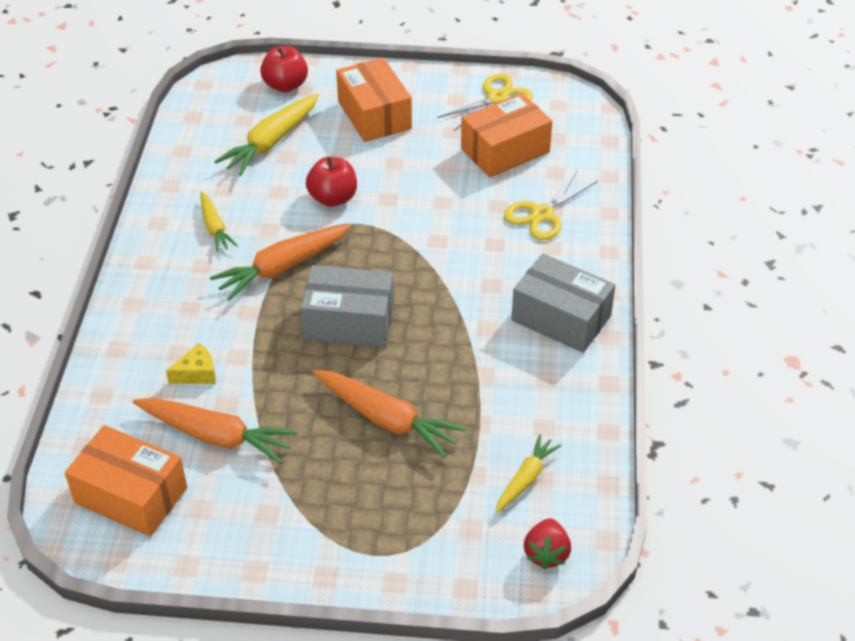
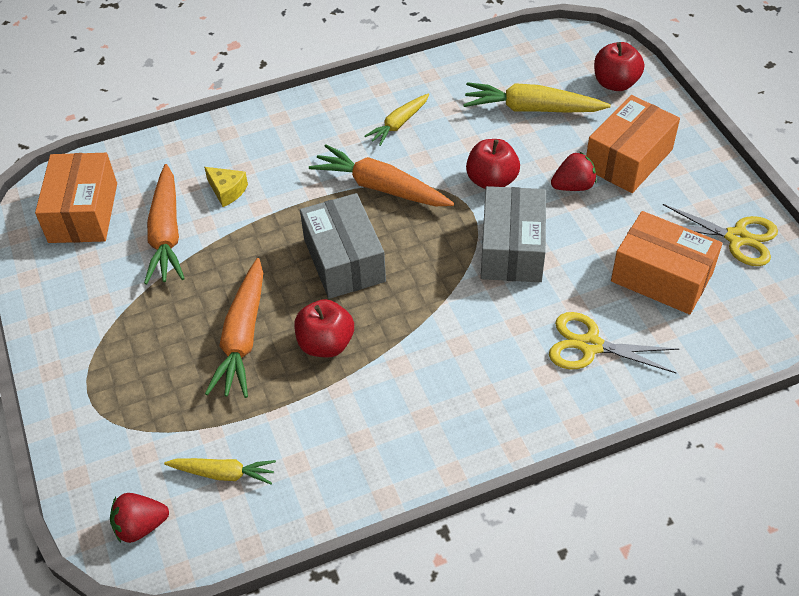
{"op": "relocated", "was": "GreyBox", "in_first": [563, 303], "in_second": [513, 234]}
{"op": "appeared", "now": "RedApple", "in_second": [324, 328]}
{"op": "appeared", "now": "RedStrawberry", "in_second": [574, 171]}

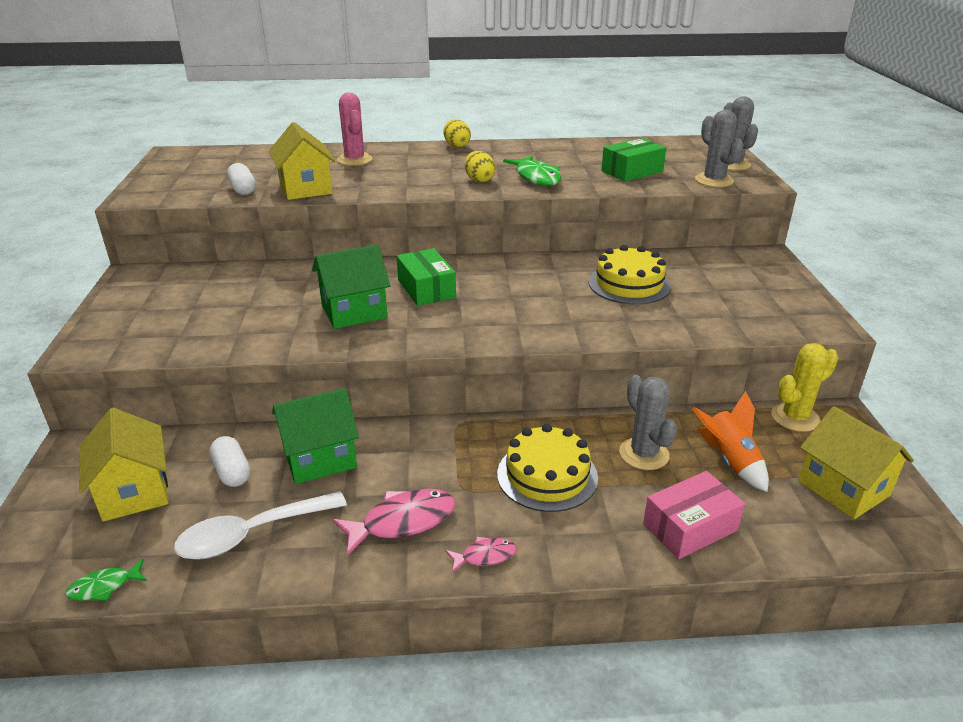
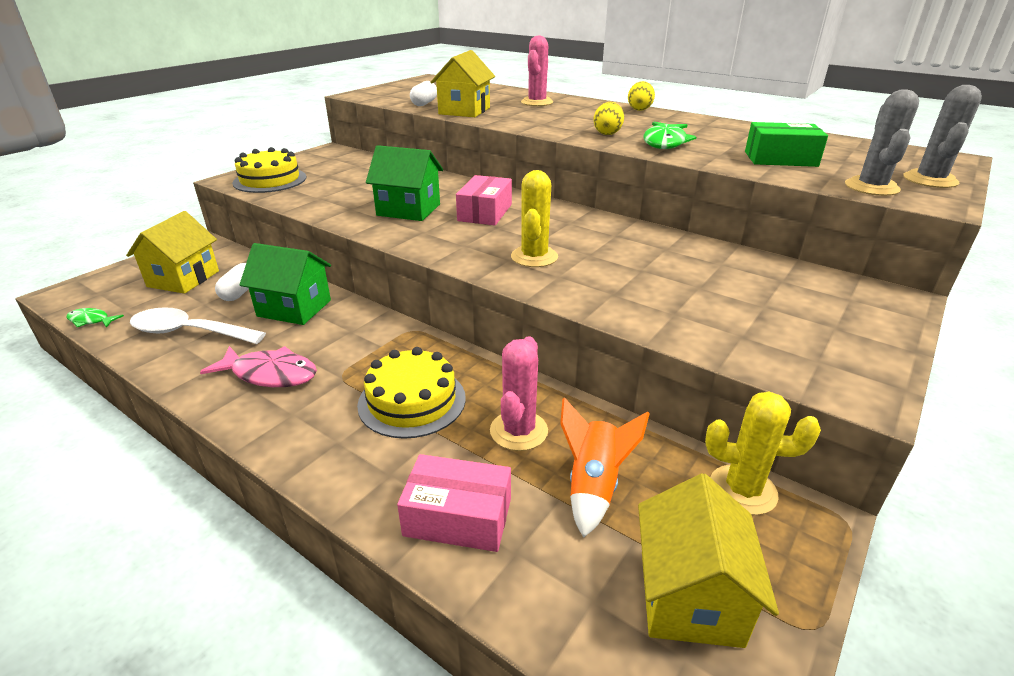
{"op": "colour", "was": "GreenBox", "now": "PinkBox", "in_first": [426, 277], "in_second": [484, 200]}
{"op": "missing", "was": "PinkFish", "in_first": [481, 554]}
{"op": "relocated", "was": "YellowCake", "in_first": [629, 275], "in_second": [269, 170]}
{"op": "colour", "was": "GreyCactus", "now": "PinkCactus", "in_first": [648, 422], "in_second": [519, 393]}
{"op": "appeared", "now": "YellowCactus", "in_second": [534, 218]}

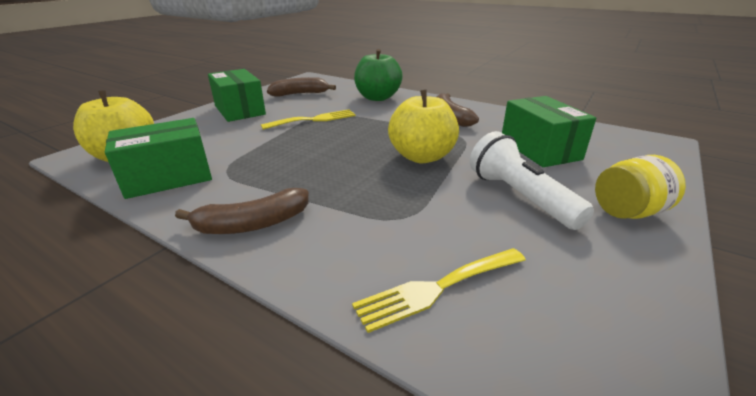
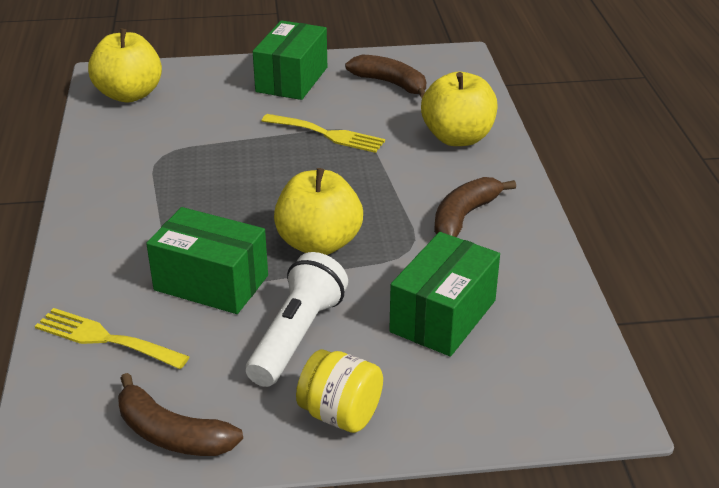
{"op": "relocated", "was": "GreenBox", "in_first": [158, 158], "in_second": [207, 260]}
{"op": "relocated", "was": "BrownBanana", "in_first": [242, 211], "in_second": [180, 414]}
{"op": "colour", "was": "GreenApple", "now": "YellowApple", "in_first": [378, 75], "in_second": [459, 109]}

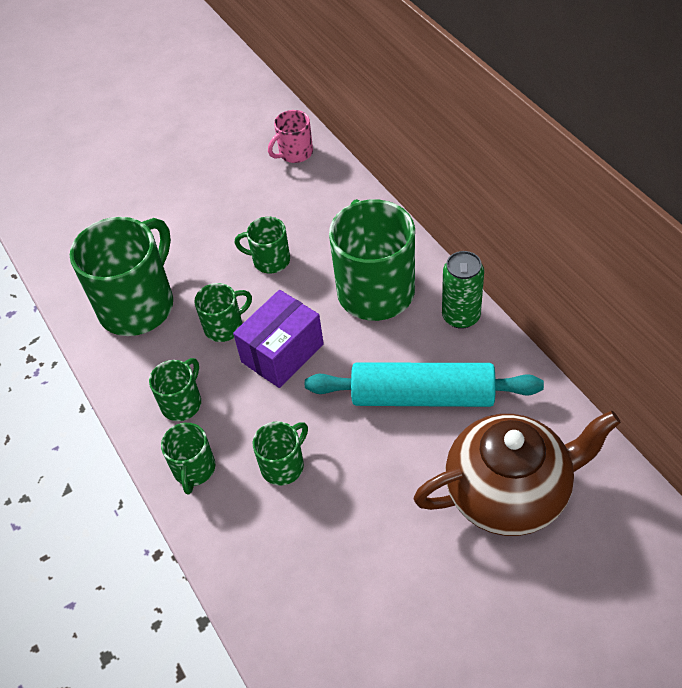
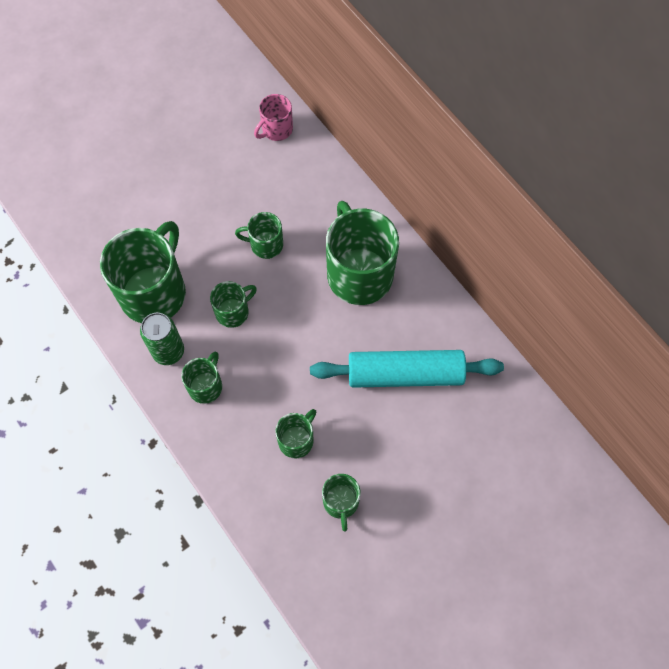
{"op": "relocated", "was": "GreenMug", "in_first": [188, 459], "in_second": [341, 503]}
{"op": "missing", "was": "PurpleBox", "in_first": [278, 339]}
{"op": "missing", "was": "BrownTeapot", "in_first": [517, 473]}
{"op": "relocated", "was": "GreenCan", "in_first": [463, 290], "in_second": [162, 339]}

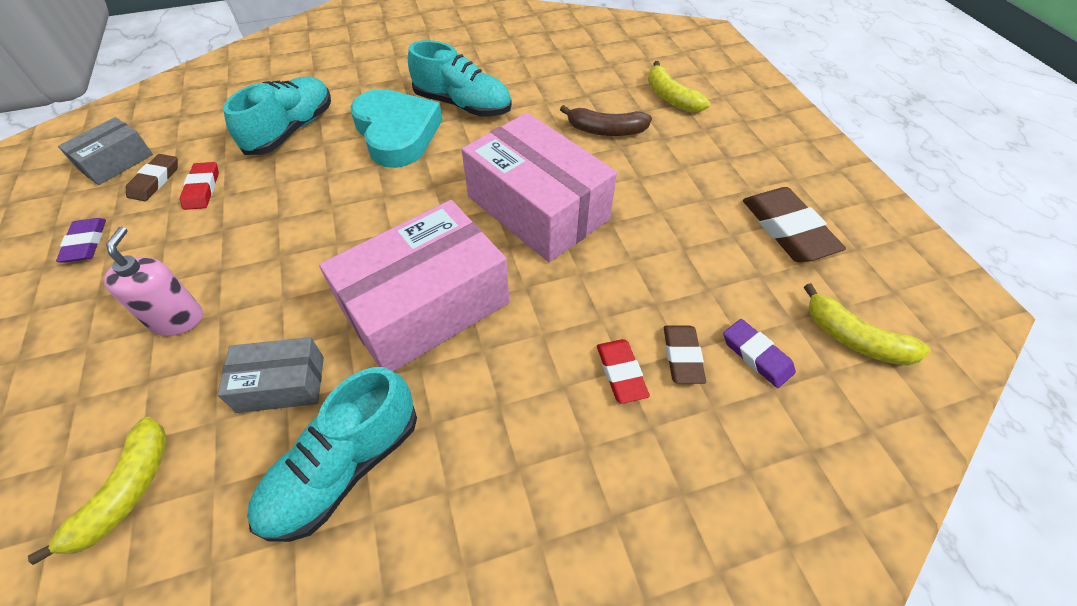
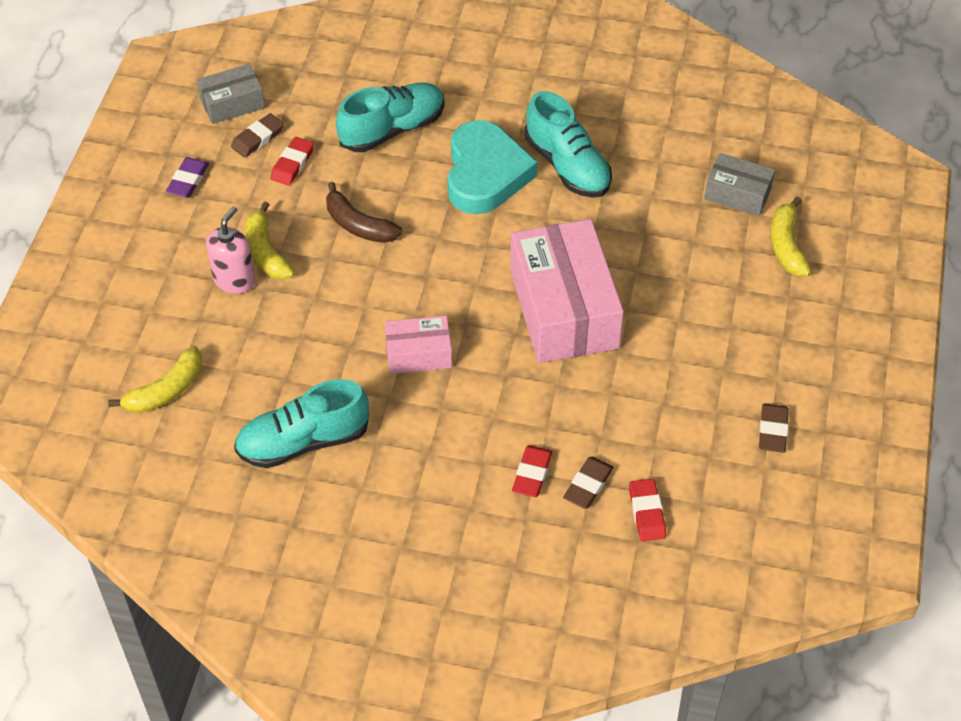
{"op": "relocated", "was": "GreyBox", "in_first": [270, 375], "in_second": [739, 184]}
{"op": "size", "was": "PinkBox", "in_first": [414, 286], "in_second": [418, 345], "ratio": 0.51}
{"op": "relocated", "was": "BrownBanana", "in_first": [606, 120], "in_second": [364, 212]}
{"op": "colour", "was": "PurpleEraser", "now": "RedEraser", "in_first": [759, 353], "in_second": [647, 510]}
{"op": "size", "was": "BrownEraser", "in_first": [794, 224], "in_second": [774, 428], "ratio": 0.59}
{"op": "relocated", "was": "YellowBanana", "in_first": [867, 324], "in_second": [270, 240]}

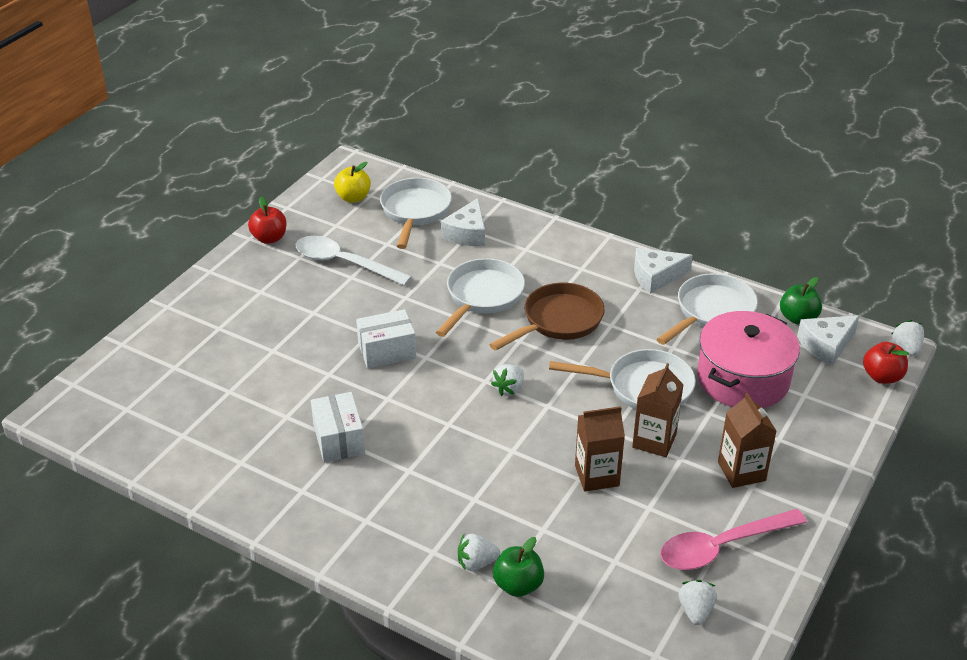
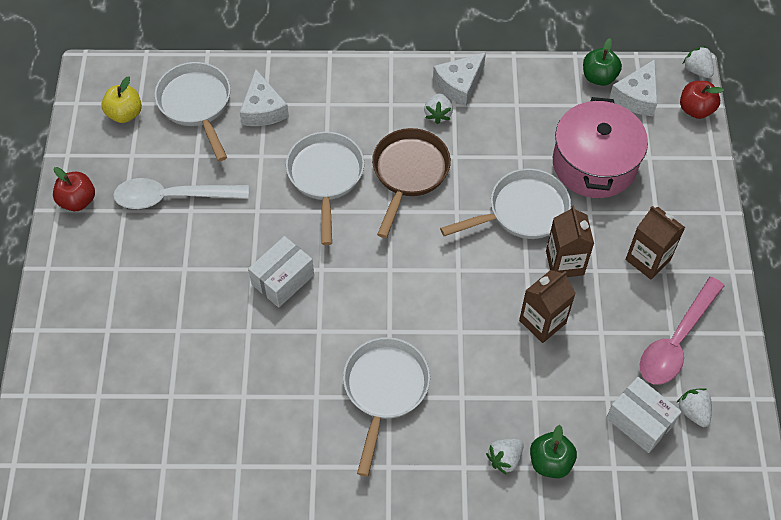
{"op": "relocated", "was": "WhiteBox", "in_first": [338, 427], "in_second": [644, 415]}
{"op": "relocated", "was": "WhiteStrawberry", "in_first": [507, 380], "in_second": [438, 108]}
{"op": "relocated", "was": "WhitePan", "in_first": [707, 309], "in_second": [386, 407]}

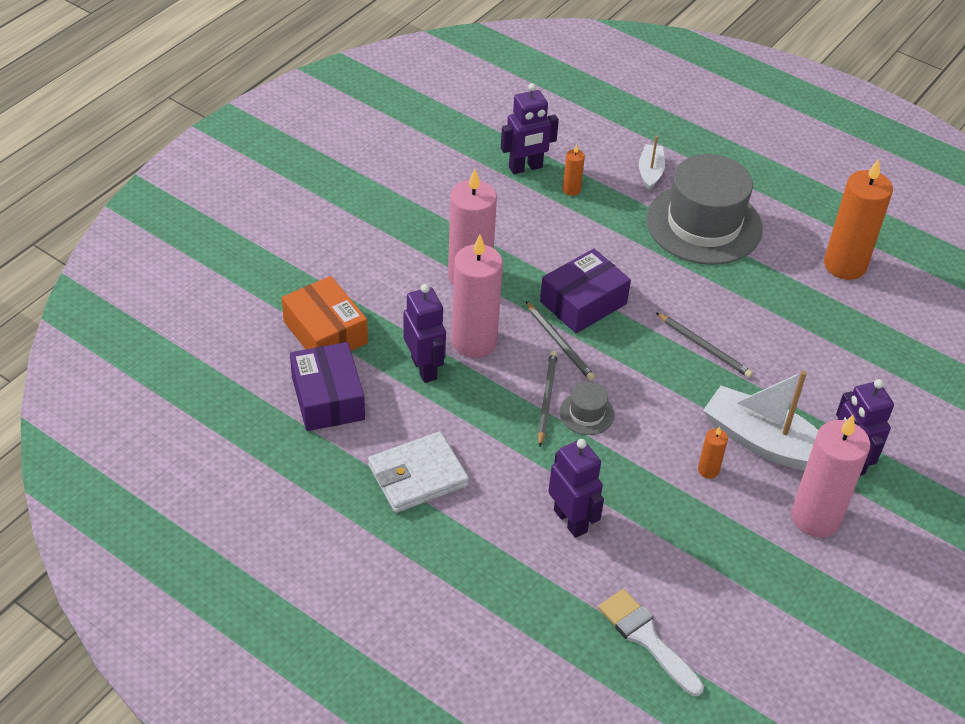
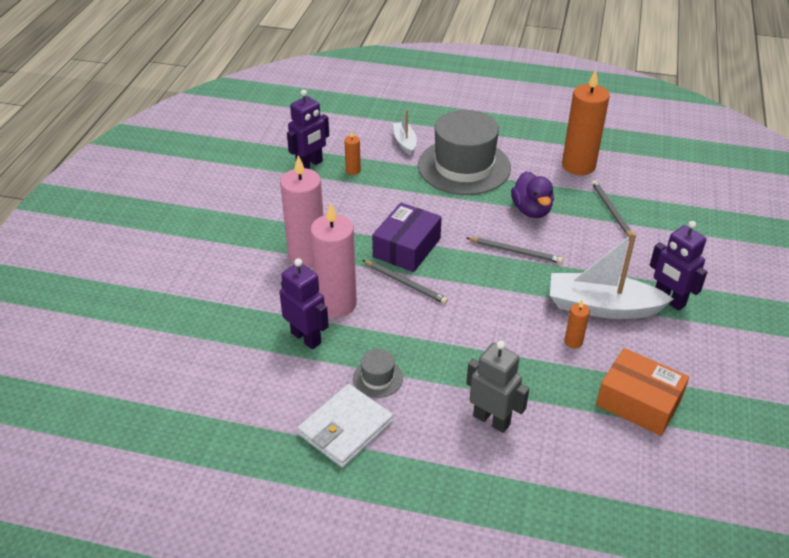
{"op": "relocated", "was": "OrangeBox", "in_first": [325, 313], "in_second": [642, 392]}
{"op": "missing", "was": "PurpleBox", "in_first": [327, 386]}
{"op": "relocated", "was": "GreyPencil", "in_first": [548, 399], "in_second": [612, 209]}
{"op": "colour", "was": "PurpleRobot", "now": "GreyRobot", "in_first": [576, 488], "in_second": [497, 387]}
{"op": "relocated", "was": "GreyHat", "in_first": [587, 408], "in_second": [378, 373]}
{"op": "missing", "was": "WhiteBrush", "in_first": [651, 642]}
{"op": "missing", "was": "PinkCandle", "in_first": [830, 476]}
{"op": "appeared", "now": "PurpleDuck", "in_second": [532, 194]}

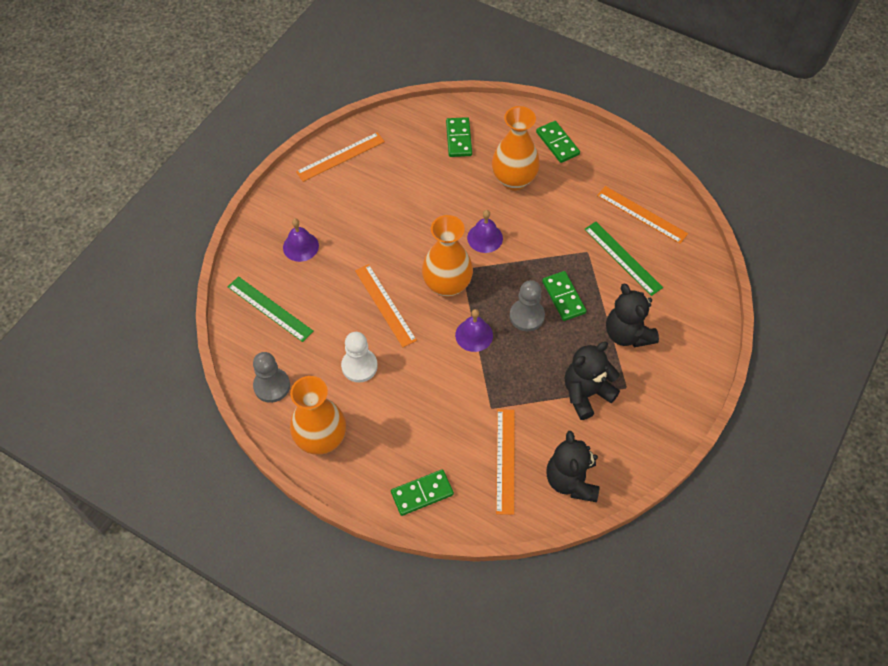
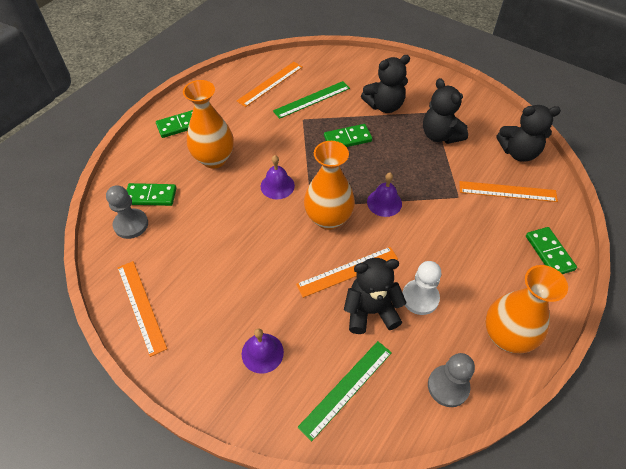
{"op": "relocated", "was": "GreyPawn", "in_first": [527, 305], "in_second": [127, 212]}
{"op": "appeared", "now": "BlackTeddyBear", "in_second": [375, 296]}

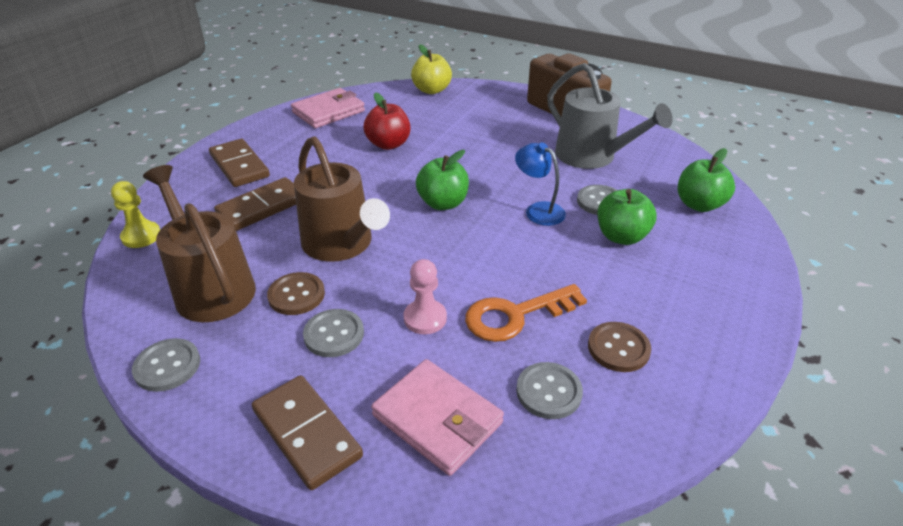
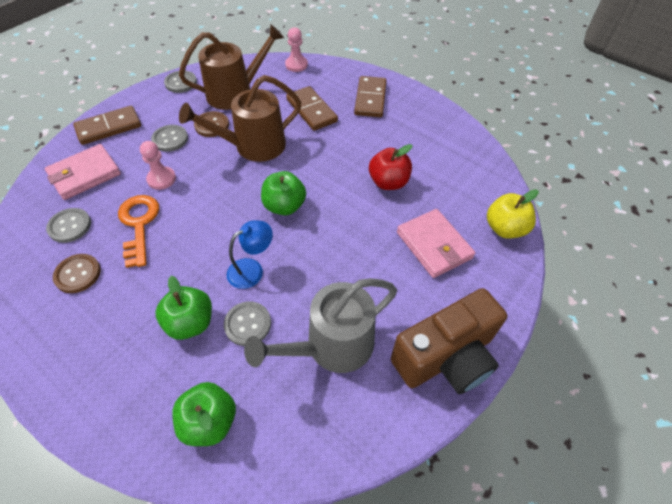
{"op": "colour", "was": "YellowPawn", "now": "PinkPawn", "in_first": [135, 214], "in_second": [296, 49]}
{"op": "spun", "was": "BrownDomino", "in_first": [239, 163], "in_second": [370, 96], "clockwise": -60}
{"op": "relocated", "was": "PinkWallet", "in_first": [328, 108], "in_second": [436, 243]}

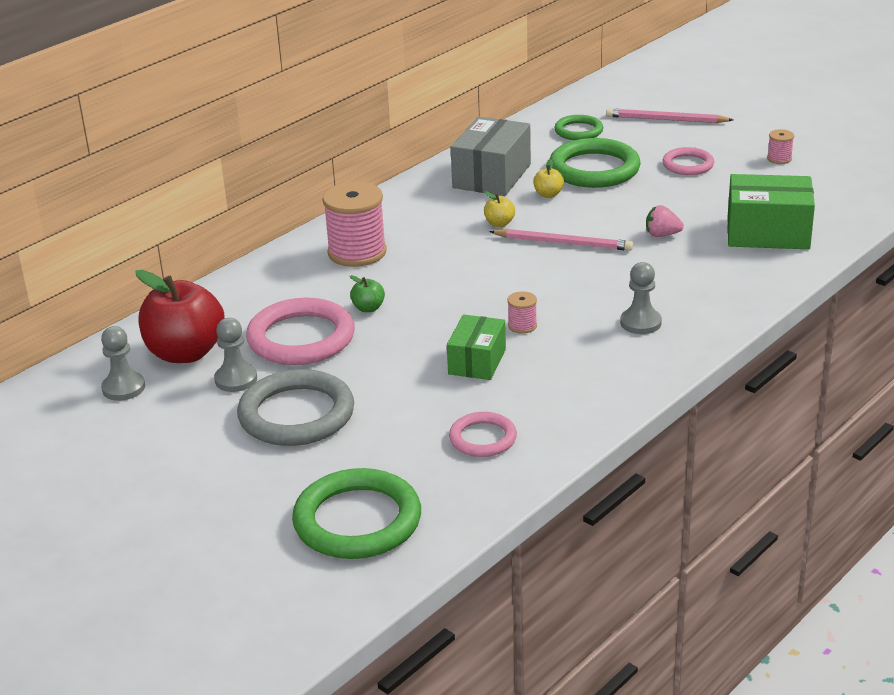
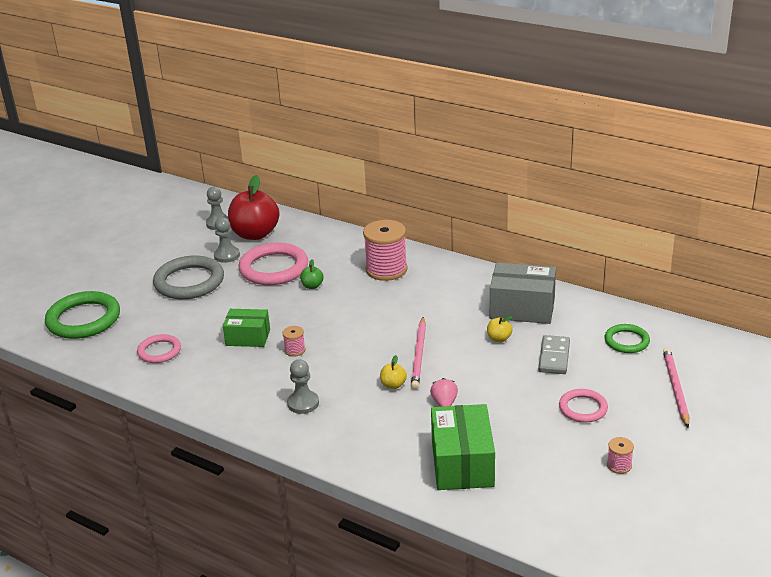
{"op": "relocated", "was": "YellowApple", "in_first": [499, 209], "in_second": [393, 372]}
{"op": "exchanged", "was": "GreenRing", "now": "GreyDomino", "in_first": [595, 163], "in_second": [554, 354]}

